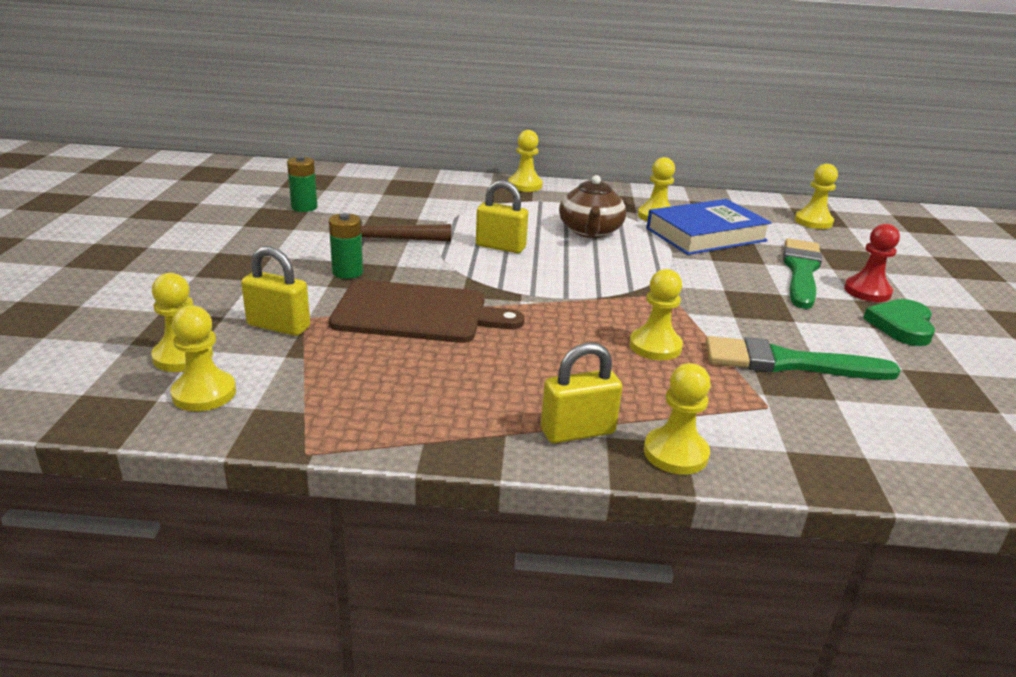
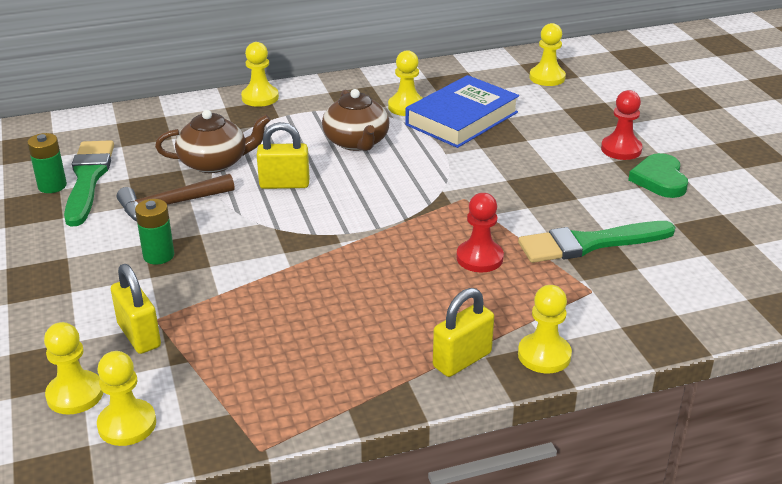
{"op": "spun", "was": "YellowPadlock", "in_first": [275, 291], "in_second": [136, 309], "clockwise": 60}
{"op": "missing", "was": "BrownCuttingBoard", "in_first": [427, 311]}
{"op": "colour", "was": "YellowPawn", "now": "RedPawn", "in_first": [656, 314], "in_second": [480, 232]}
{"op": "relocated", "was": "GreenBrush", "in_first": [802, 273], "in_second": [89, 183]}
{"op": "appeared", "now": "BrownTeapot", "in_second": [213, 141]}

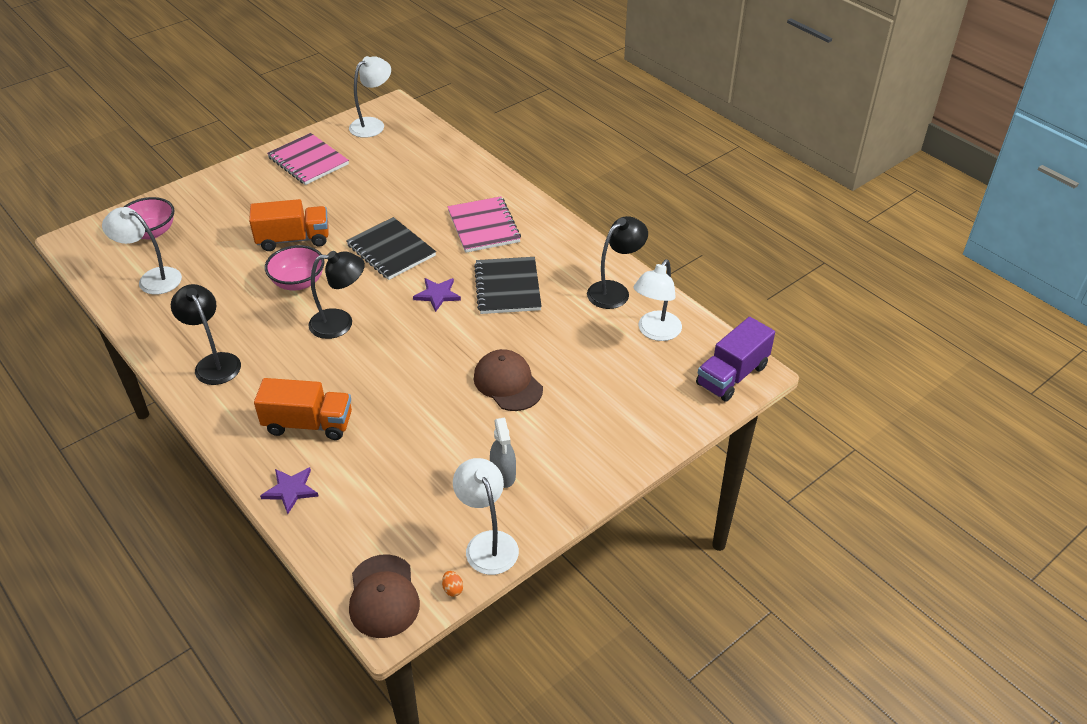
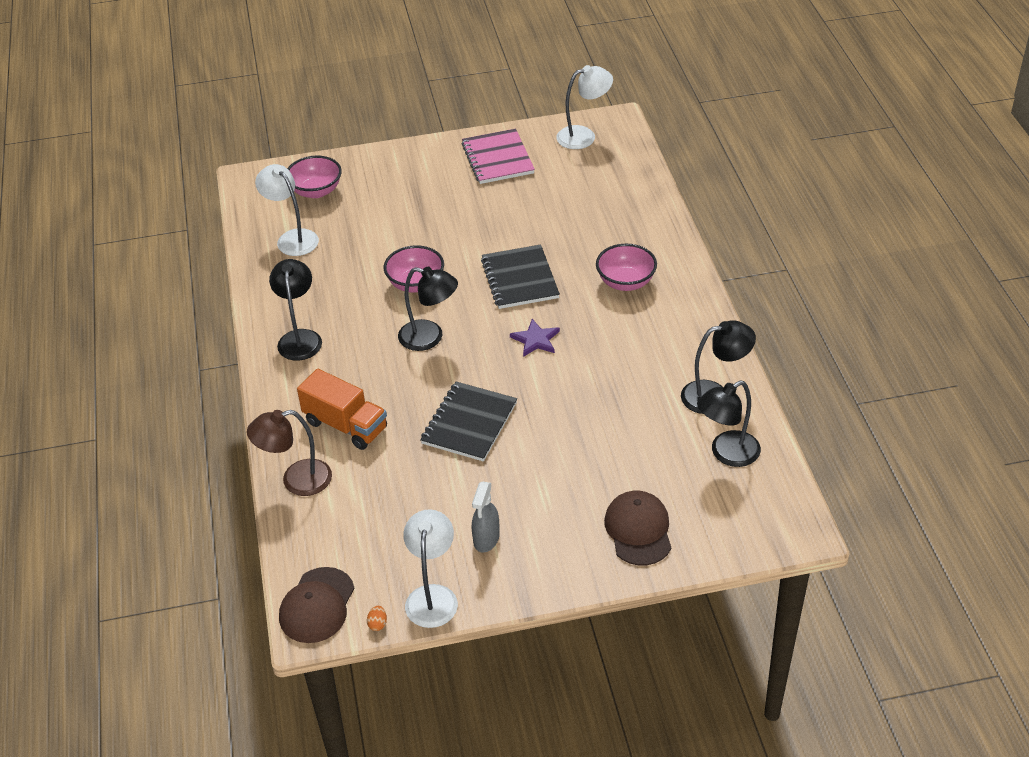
{"op": "missing", "was": "OrangeTruck", "in_first": [289, 225]}
{"op": "exchanged", "was": "PurpleStar", "now": "BrownLamp", "in_first": [289, 490], "in_second": [289, 453]}
{"op": "exchanged", "was": "PinkNotebook", "now": "PinkBowl", "in_first": [484, 224], "in_second": [626, 267]}
{"op": "relocated", "was": "BrownCap", "in_first": [508, 380], "in_second": [637, 528]}
{"op": "relocated", "was": "BlackNotebook", "in_first": [508, 285], "in_second": [468, 422]}
{"op": "colour", "was": "WhiteLamp", "now": "BlackLamp", "in_first": [657, 300], "in_second": [729, 424]}
{"op": "missing", "was": "PurpleTruck", "in_first": [735, 359]}

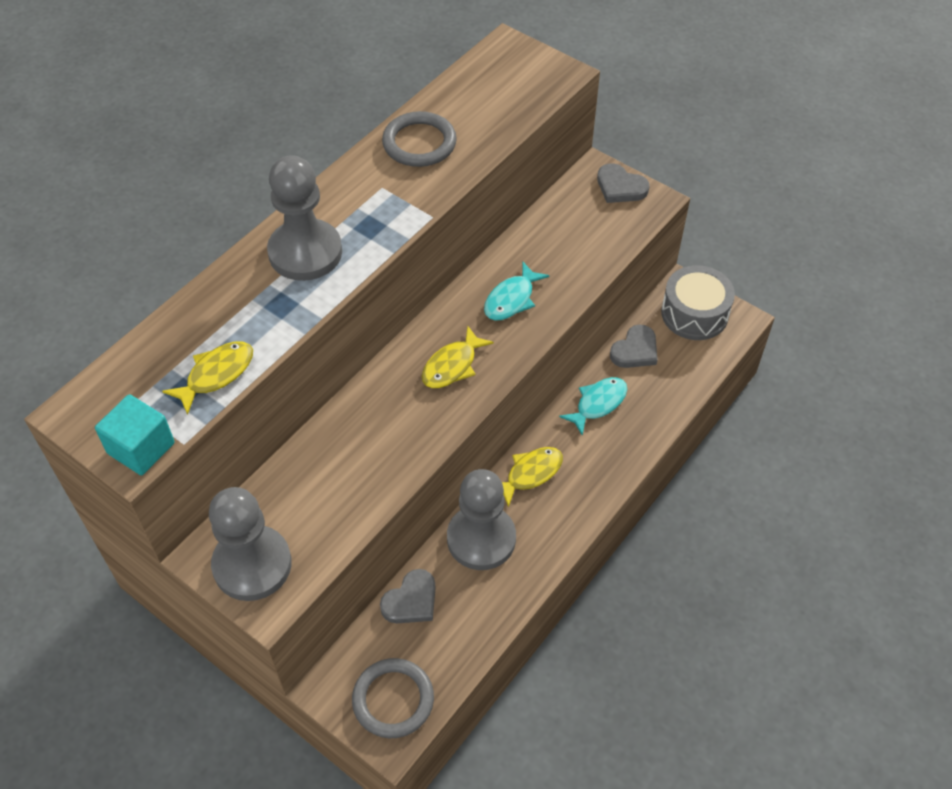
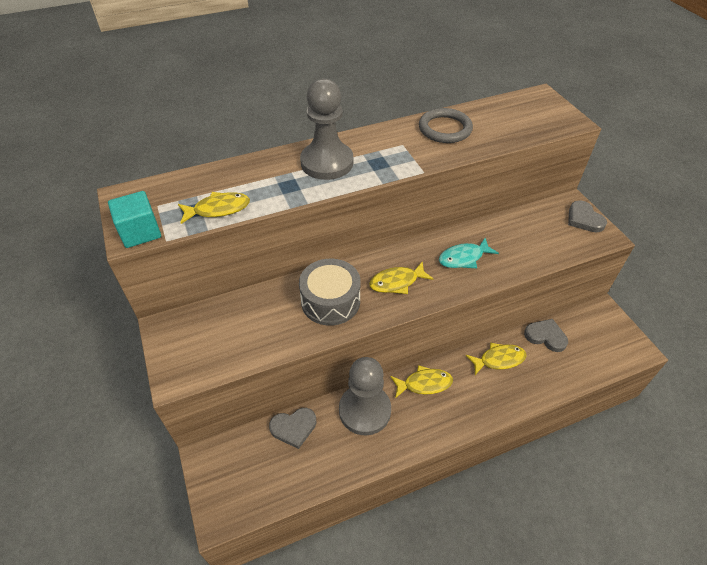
{"op": "missing", "was": "GreyPawn", "in_first": [250, 544]}
{"op": "missing", "was": "GreyRing", "in_first": [393, 698]}
{"op": "colour", "was": "TurquoiseFish", "now": "YellowFish", "in_first": [593, 406], "in_second": [496, 358]}
{"op": "spun", "was": "GreyHeart", "in_first": [634, 346], "in_second": [546, 335], "clockwise": -135}
{"op": "relocated", "was": "GreyDrum", "in_first": [698, 302], "in_second": [330, 292]}

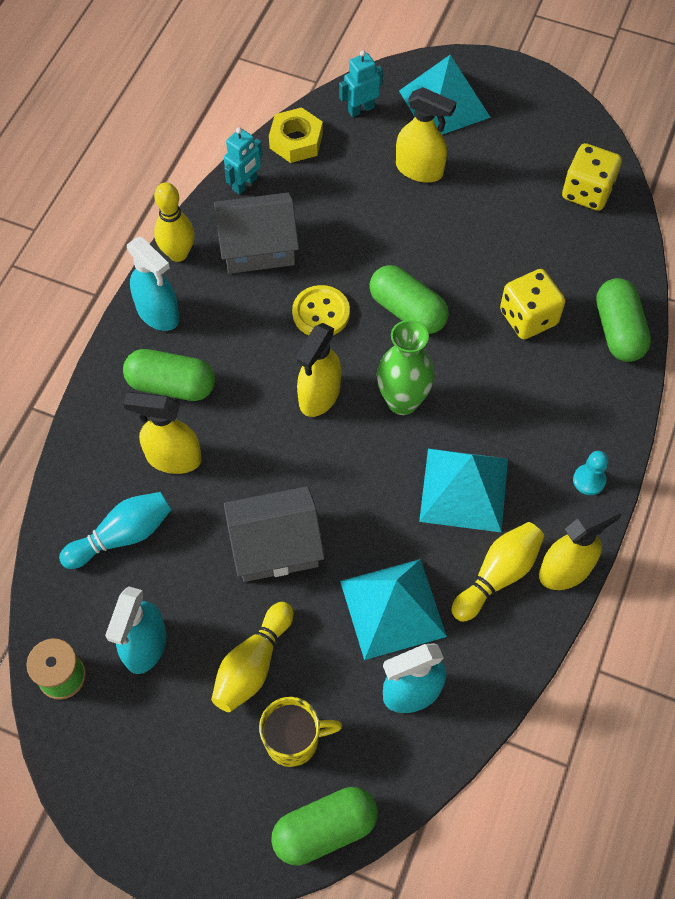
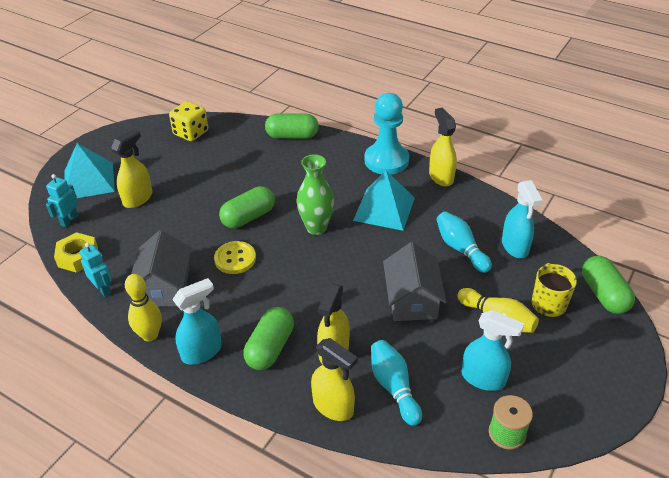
{"op": "relocated", "was": "YellowSprayBottle", "in_first": [318, 370], "in_second": [334, 379]}
{"op": "spun", "was": "TurquoiseRobot", "in_first": [361, 83], "in_second": [62, 200], "clockwise": 45}
{"op": "exchanged", "was": "TurquoisePyramid", "now": "TurquoiseBowlingPin", "in_first": [393, 609], "in_second": [464, 242]}
{"op": "missing", "was": "YellowBowlingPin", "in_first": [497, 572]}
{"op": "missing", "was": "YellowDice", "in_first": [532, 304]}
{"op": "size", "was": "TurquoisePawn", "in_first": [590, 473], "in_second": [386, 134], "ratio": 2.37}

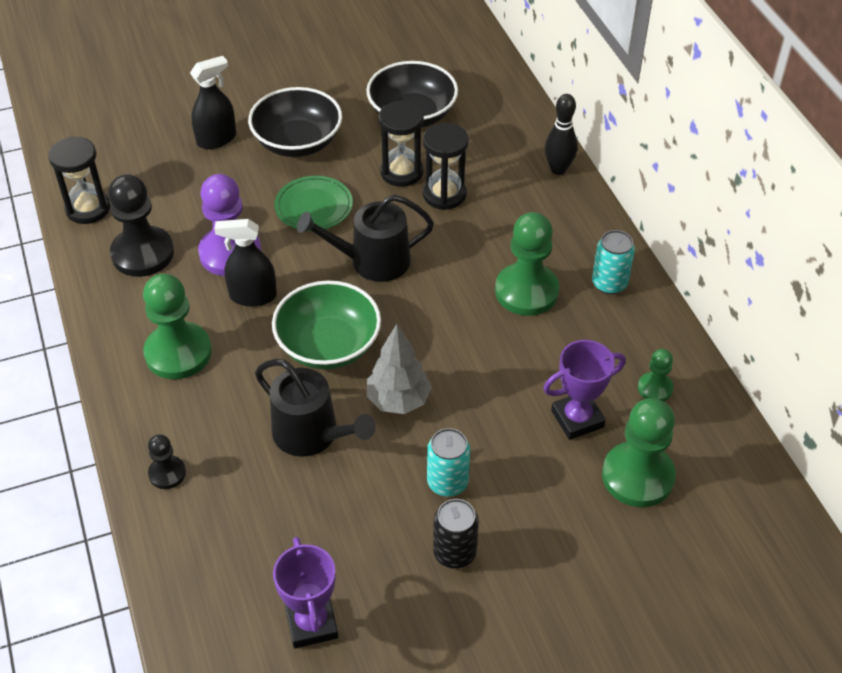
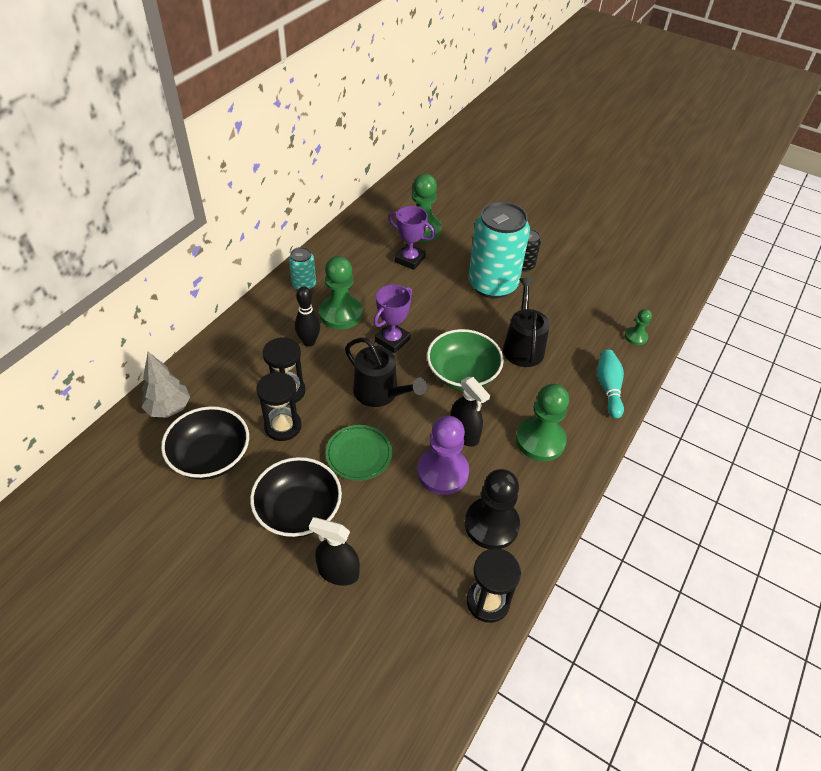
{"op": "exchanged", "was": "BlackPawn", "now": "TurquoiseBowlingPin", "in_first": [167, 461], "in_second": [610, 384]}
{"op": "relocated", "was": "PurpleTrophy", "in_first": [305, 592], "in_second": [393, 318]}
{"op": "relocated", "was": "GreyTree", "in_first": [399, 369], "in_second": [165, 385]}
{"op": "size", "was": "TurquoiseCan", "in_first": [448, 462], "in_second": [499, 249], "ratio": 2.13}
{"op": "relocated", "was": "BlackBowlingPin", "in_first": [561, 134], "in_second": [307, 317]}
{"op": "relocated", "was": "GreenPawn", "in_first": [656, 375], "in_second": [638, 327]}

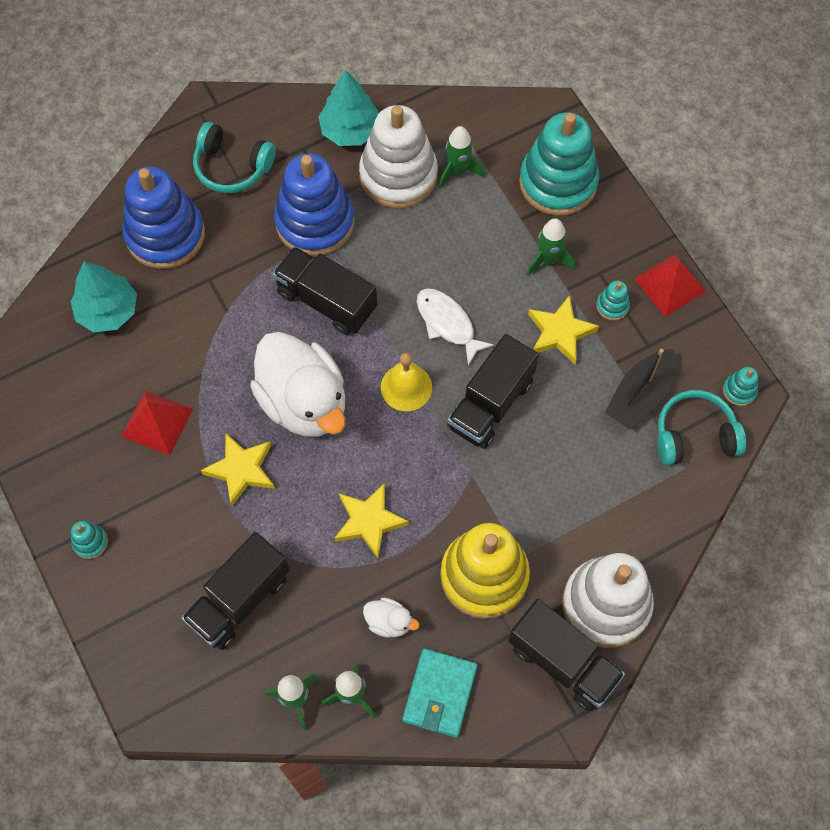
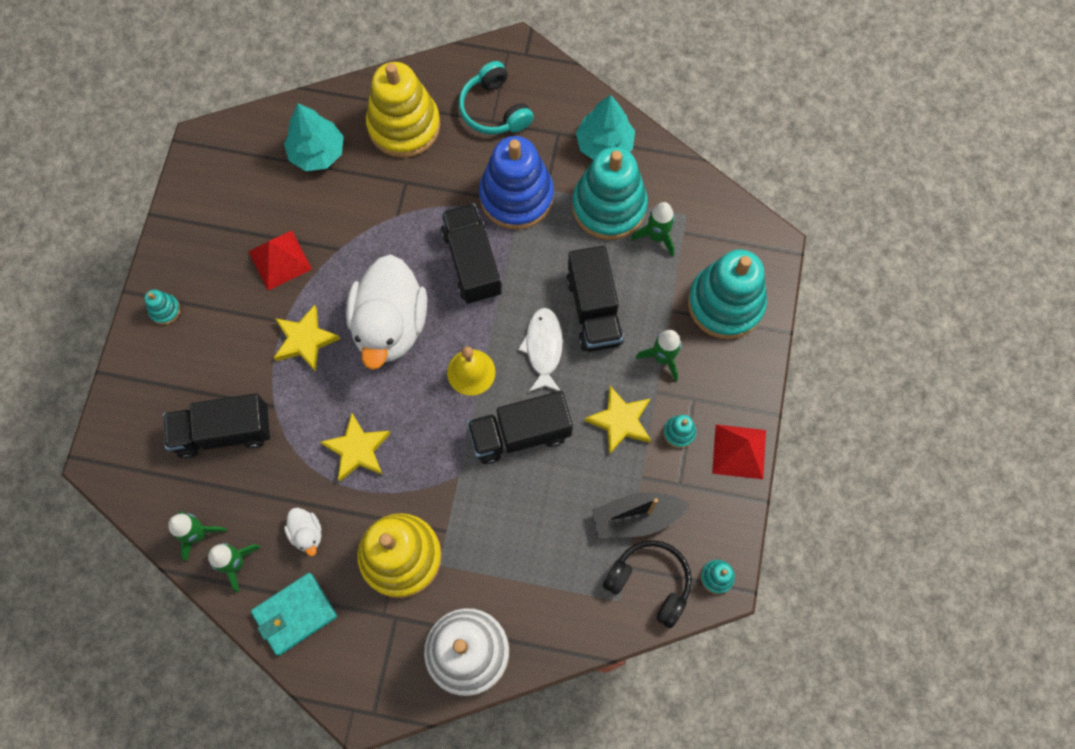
{"op": "colour", "was": "BlueStackingToy", "now": "YellowStackingToy", "in_first": [164, 217], "in_second": [403, 110]}
{"op": "colour", "was": "WhiteStackingToy", "now": "TurquoiseStackingToy", "in_first": [398, 156], "in_second": [610, 193]}
{"op": "relocated", "was": "BlackTruck", "in_first": [566, 655], "in_second": [595, 298]}
{"op": "colour", "was": "TurquoiseHeadphones", "now": "BlackHeadphones", "in_first": [701, 427], "in_second": [647, 584]}

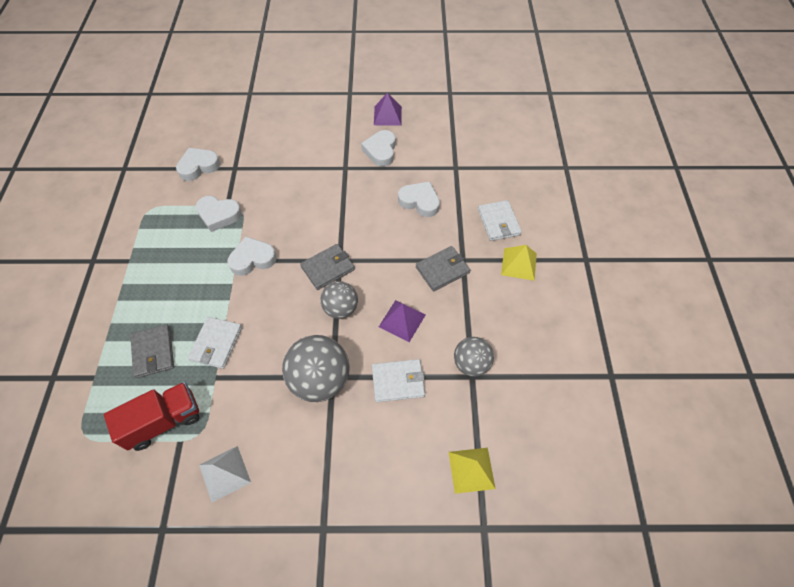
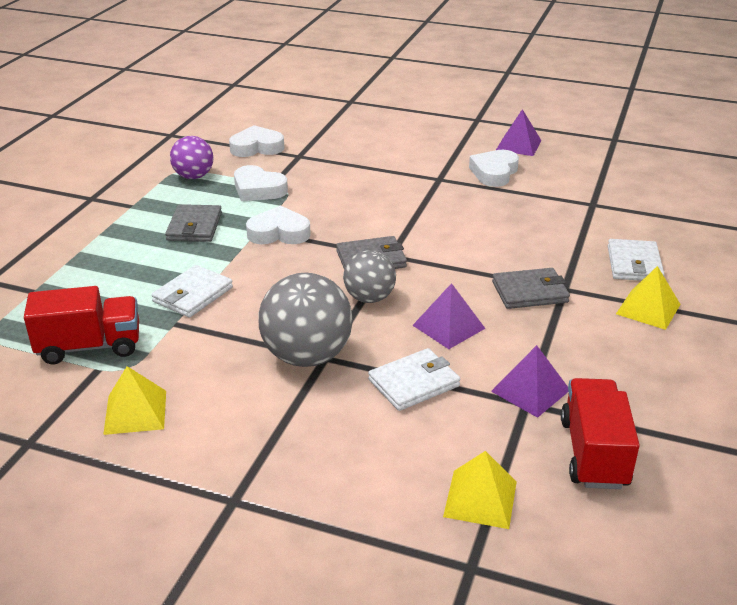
{"op": "relocated", "was": "GreyWallet", "in_first": [152, 351], "in_second": [193, 223]}
{"op": "colour", "was": "WhitePyramid", "now": "YellowPyramid", "in_first": [225, 474], "in_second": [134, 400]}
{"op": "spun", "was": "WhiteWallet", "in_first": [398, 380], "in_second": [414, 379], "clockwise": -45}
{"op": "missing", "was": "WhiteHeart", "in_first": [419, 199]}
{"op": "exchanged", "was": "GreyBall", "now": "PurplePyramid", "in_first": [474, 357], "in_second": [530, 381]}
{"op": "appeared", "now": "PurpleBall", "in_second": [191, 157]}
{"op": "appeared", "now": "RedTruck", "in_second": [600, 433]}

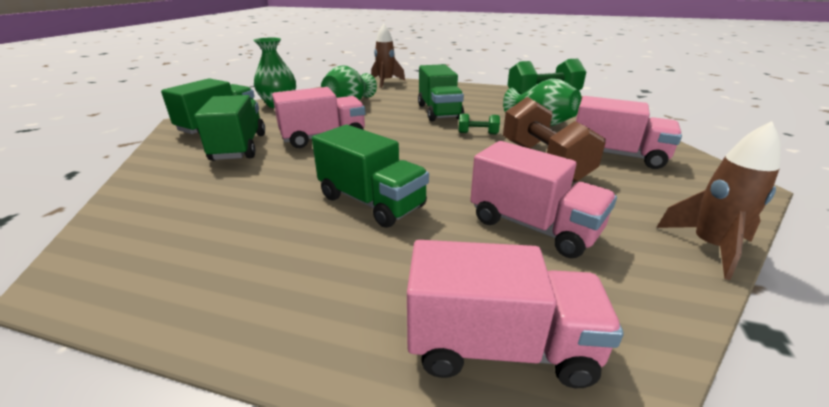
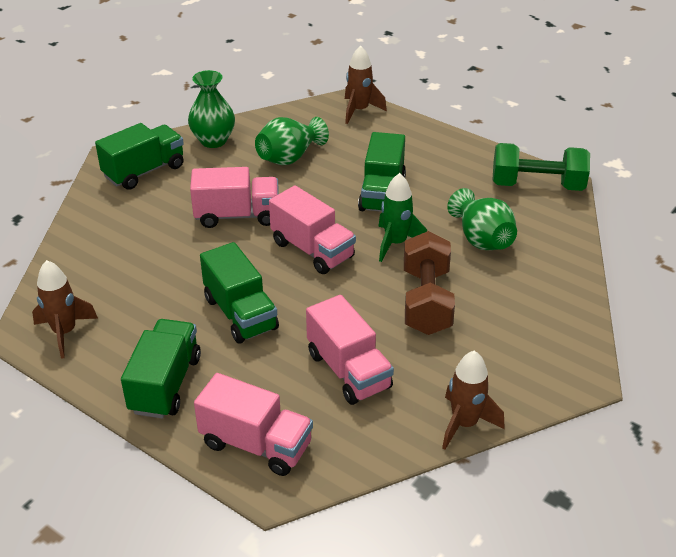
{"op": "relocated", "was": "GreenTruck", "in_first": [229, 128], "in_second": [161, 369]}
{"op": "exchanged", "was": "GreenDumbbell", "now": "GreenRocket", "in_first": [479, 124], "in_second": [402, 217]}
{"op": "relocated", "was": "PinkTruck", "in_first": [629, 132], "in_second": [312, 230]}
{"op": "appeared", "now": "BrownRocket", "in_second": [65, 309]}

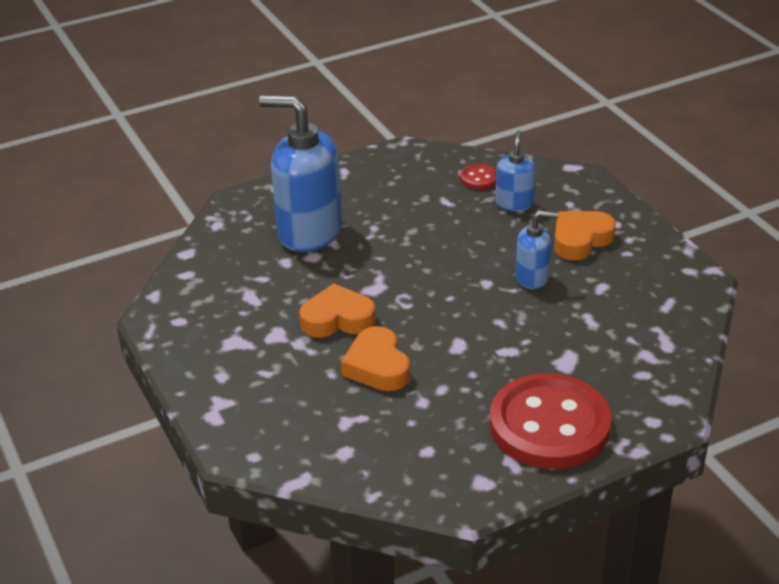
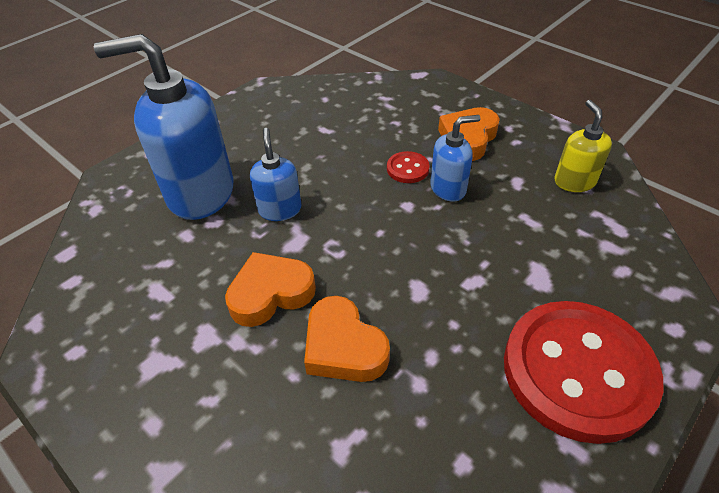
{"op": "relocated", "was": "RedButton", "in_first": [478, 176], "in_second": [408, 167]}
{"op": "relocated", "was": "BlueSoapDispenser", "in_first": [515, 171], "in_second": [275, 174]}
{"op": "appeared", "now": "YellowSoapDispenser", "in_second": [583, 146]}

